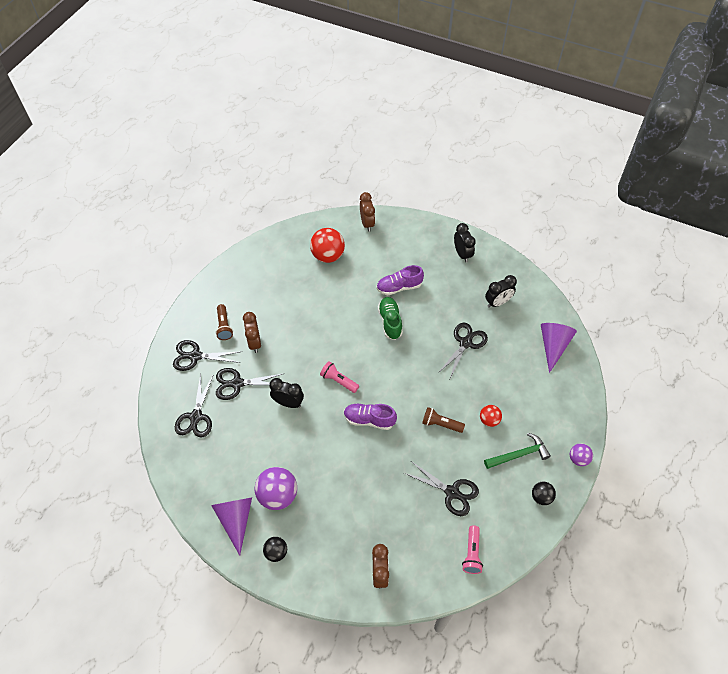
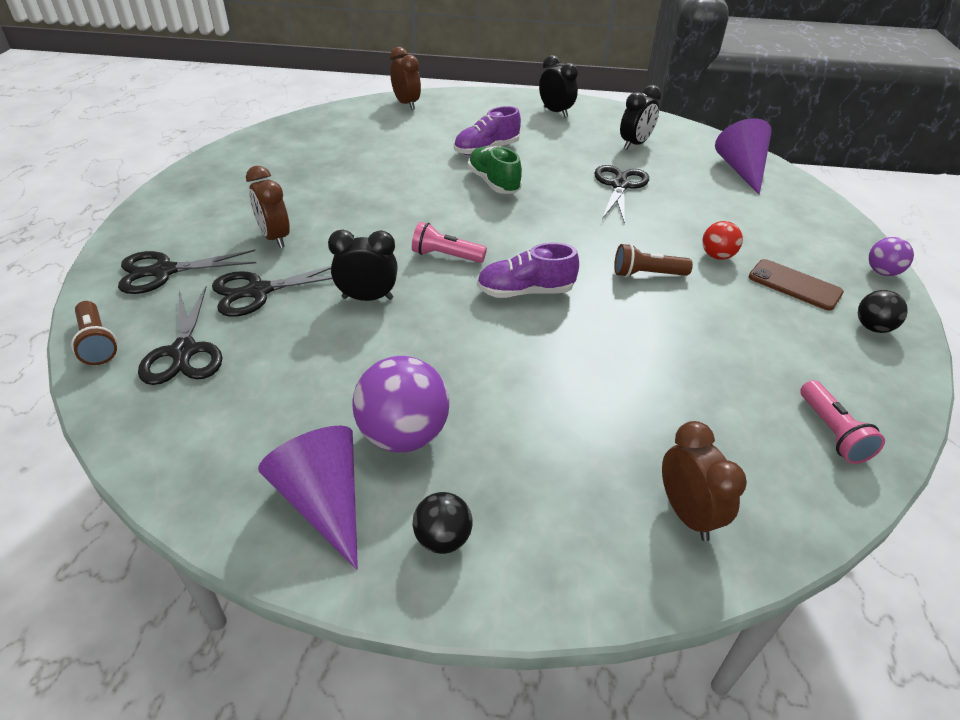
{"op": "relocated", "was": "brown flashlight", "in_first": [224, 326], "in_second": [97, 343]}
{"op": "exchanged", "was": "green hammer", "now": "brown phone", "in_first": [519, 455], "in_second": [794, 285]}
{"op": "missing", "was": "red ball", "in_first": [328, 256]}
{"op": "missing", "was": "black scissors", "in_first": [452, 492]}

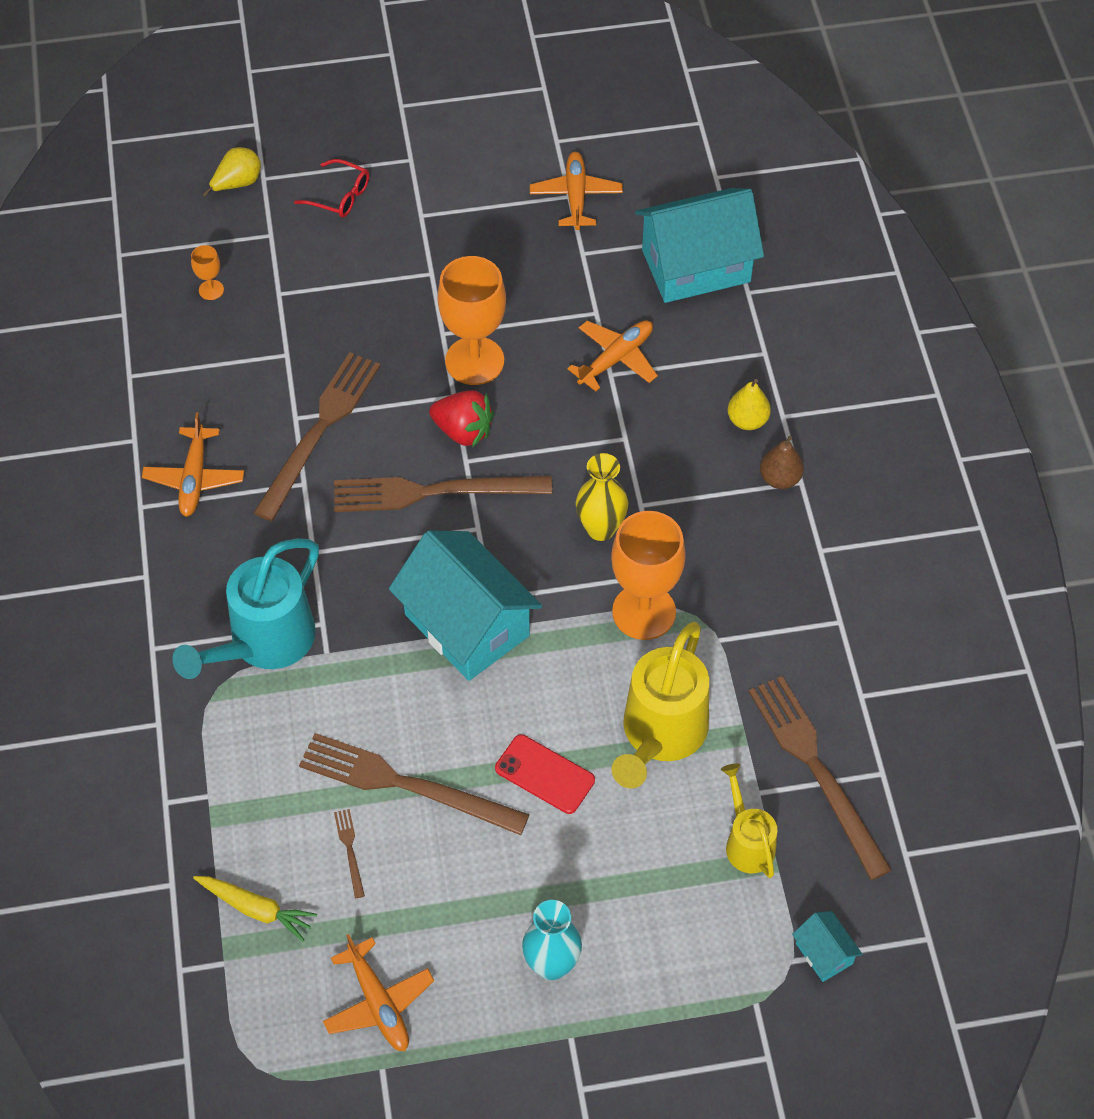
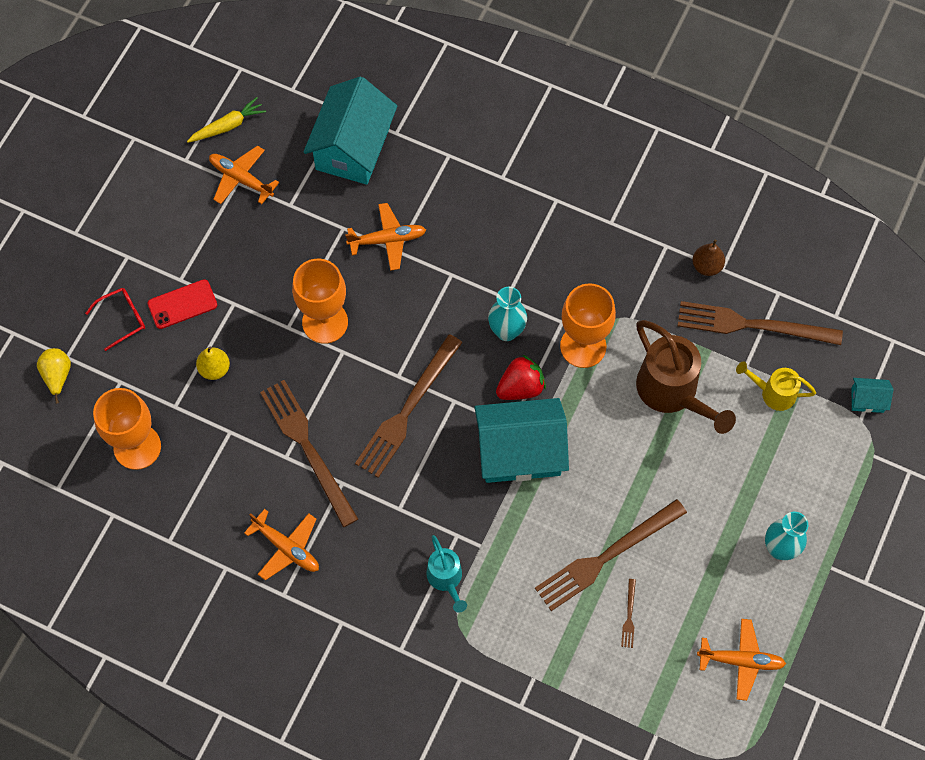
{"op": "size", "was": "orange goblet", "in_first": [211, 290], "in_second": [137, 447], "ratio": 2.3}
{"op": "relocated", "was": "red phone", "in_first": [544, 774], "in_second": [182, 304]}
{"op": "relocated", "was": "yellow carrot", "in_first": [256, 909], "in_second": [228, 126]}
{"op": "relocated", "was": "yellow pear", "in_first": [747, 420], "in_second": [214, 369]}
{"op": "spun", "was": "orange plane", "in_first": [616, 358], "in_second": [387, 240], "clockwise": 90}
{"op": "size", "was": "turquoise watering can", "in_first": [263, 643], "in_second": [446, 579], "ratio": 0.56}
{"op": "colour", "was": "yellow vase", "now": "turquoise vase", "in_first": [600, 528], "in_second": [506, 331]}
{"op": "relocated", "was": "red strawberry", "in_first": [463, 431], "in_second": [520, 387]}
{"op": "spun", "was": "brown fork", "in_first": [350, 850], "in_second": [629, 616], "clockwise": -105}
{"op": "colour", "was": "yellow watering can", "now": "brown watering can", "in_first": [660, 735], "in_second": [672, 393]}
{"op": "relocated", "was": "brown pear", "in_first": [780, 479], "in_second": [707, 266]}

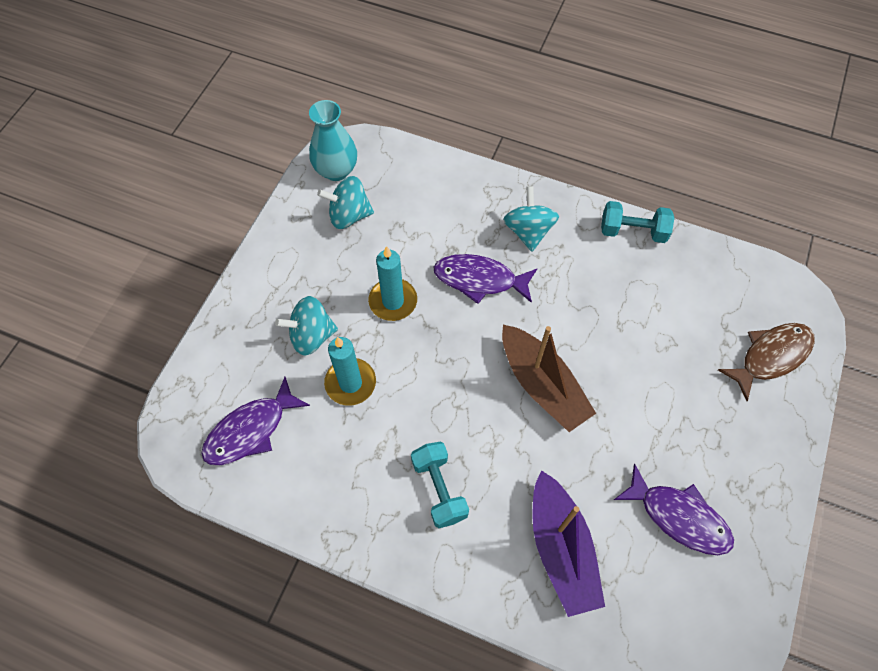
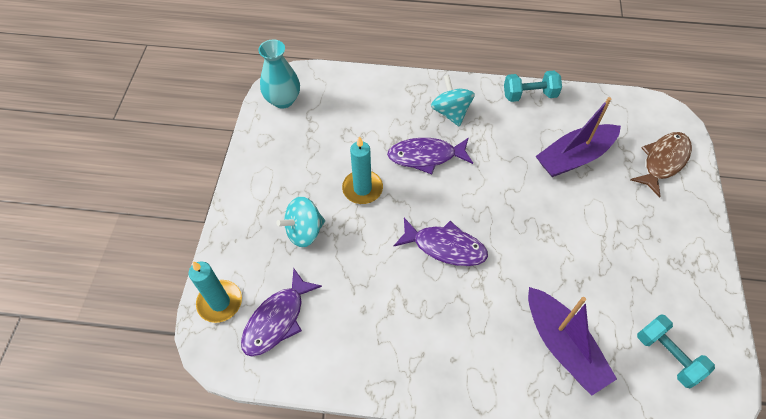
{"op": "relocated", "was": "turquoise candle", "in_first": [350, 383], "in_second": [220, 302]}
{"op": "relocated", "was": "purple fish", "in_first": [679, 517], "in_second": [445, 247]}
{"op": "appeared", "now": "purple boat", "in_second": [574, 157]}
{"op": "relocated", "was": "turquoise dumbbell", "in_first": [439, 489], "in_second": [667, 355]}
{"op": "missing", "was": "turquoise spinning top", "in_first": [349, 215]}
{"op": "missing", "was": "brown boat", "in_first": [542, 385]}

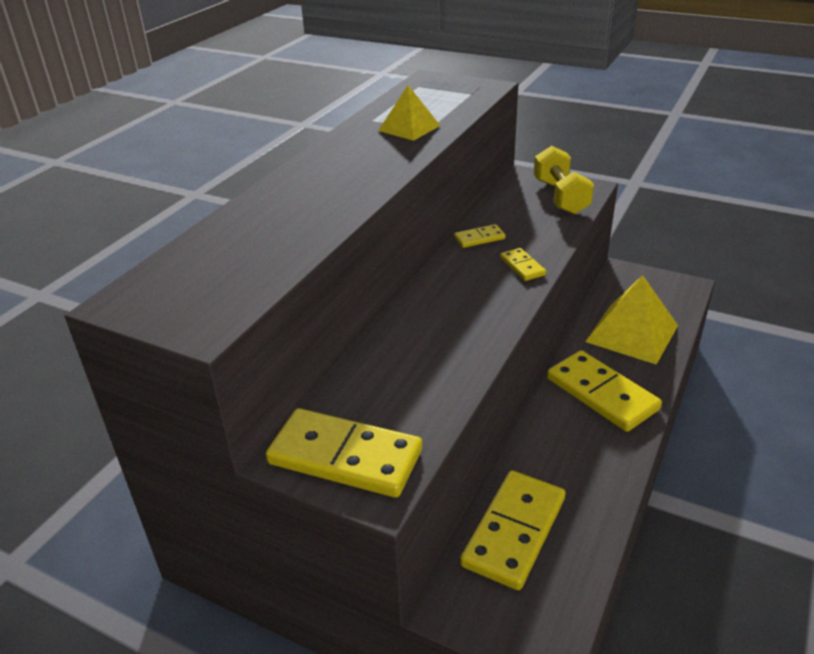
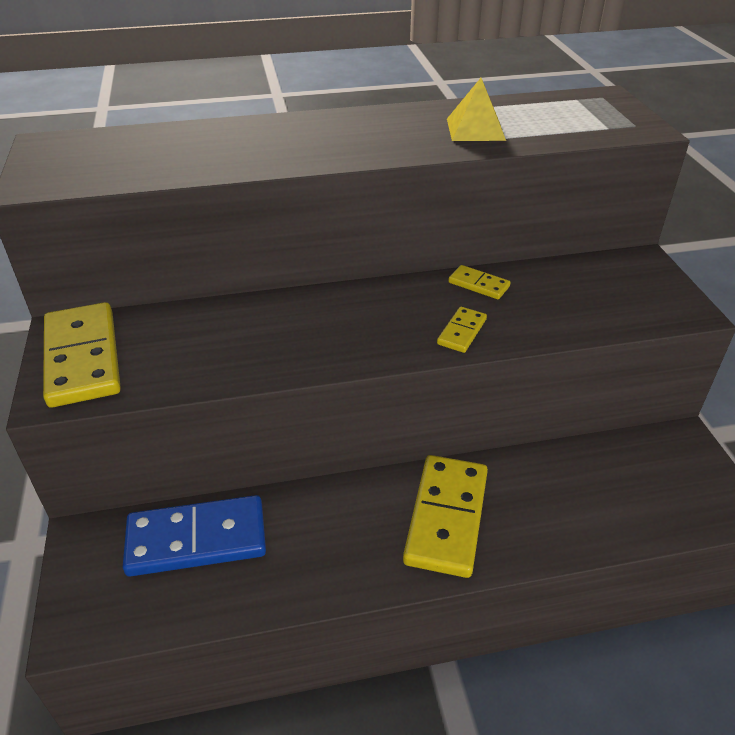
{"op": "colour", "was": "yellow domino", "now": "blue domino", "in_first": [514, 532], "in_second": [196, 539]}
{"op": "missing", "was": "yellow dumbbell", "in_first": [560, 197]}
{"op": "missing", "was": "yellow pyramid", "in_first": [632, 333]}

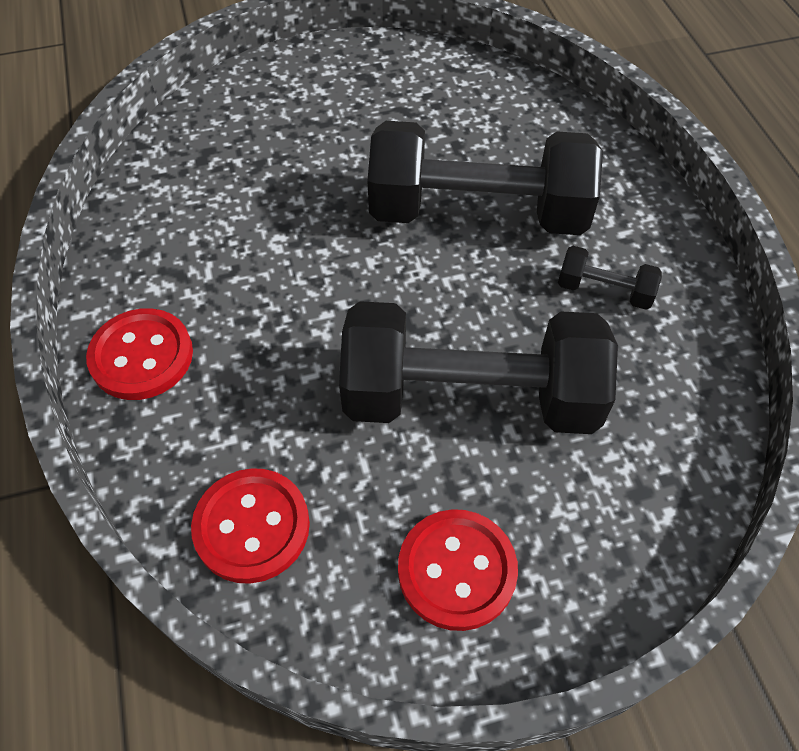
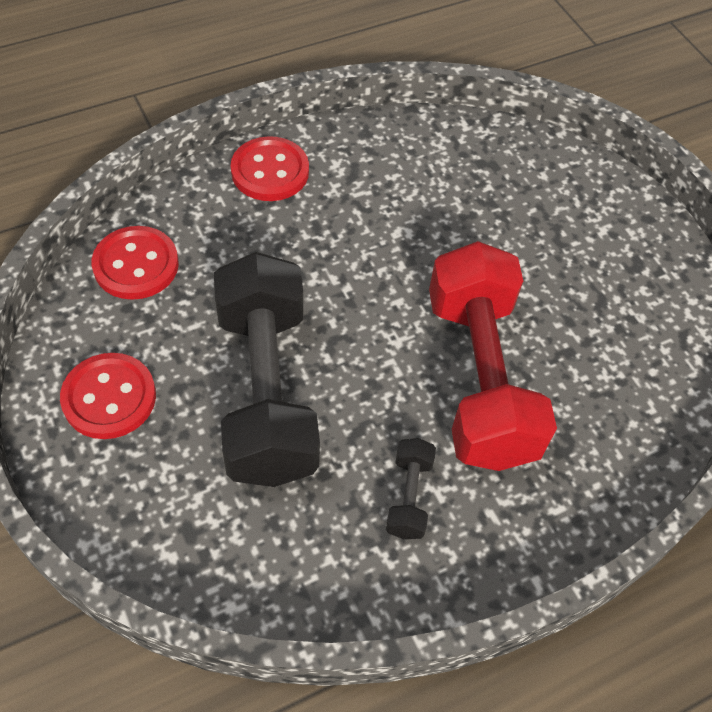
{"op": "colour", "was": "black dumbbell", "now": "red dumbbell", "in_first": [477, 213], "in_second": [480, 379]}

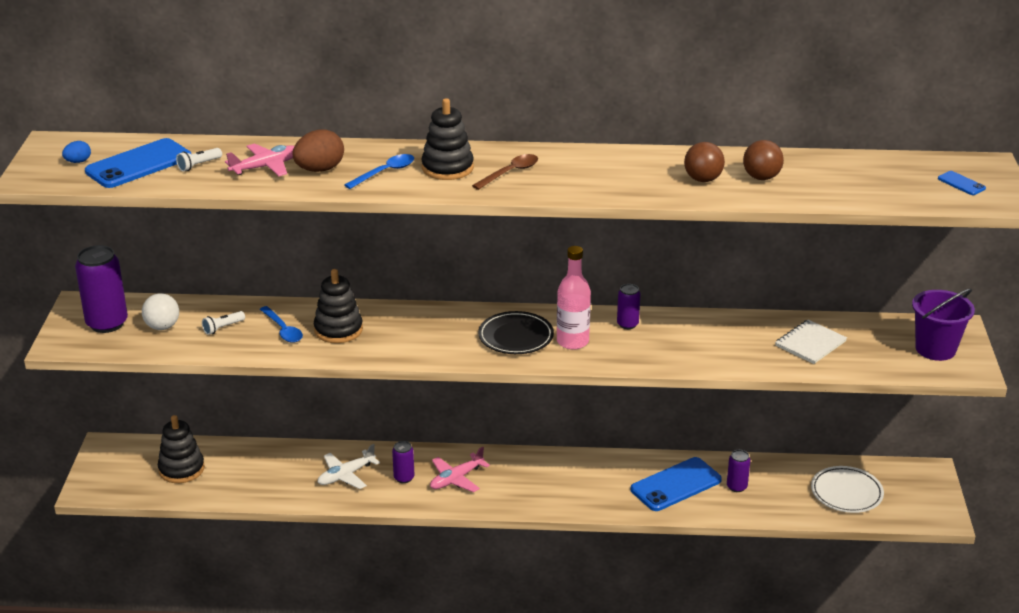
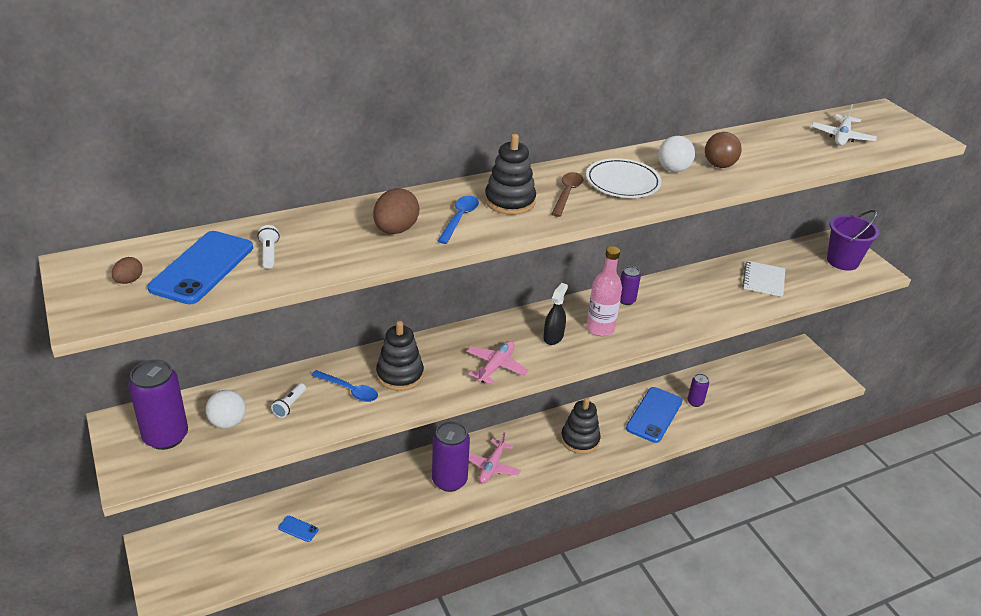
{"op": "colour", "was": "blue egg", "now": "brown egg", "in_first": [78, 161], "in_second": [129, 281]}
{"op": "spun", "was": "white flashlight", "in_first": [199, 165], "in_second": [269, 253], "clockwise": 150}
{"op": "relocated", "was": "blue phone", "in_first": [961, 183], "in_second": [298, 529]}
{"op": "size", "was": "purple can", "in_first": [404, 478], "in_second": [449, 480], "ratio": 1.91}
{"op": "relocated", "was": "pink plane", "in_first": [265, 167], "in_second": [496, 366]}
{"op": "exchanged", "was": "black plate", "now": "black spray bottle", "in_first": [516, 337], "in_second": [553, 337]}
{"op": "relocated", "was": "black stacking toy", "in_first": [181, 469], "in_second": [580, 440]}
{"op": "relocated", "was": "white plate", "in_first": [846, 493], "in_second": [622, 182]}
{"op": "appeared", "now": "white ball", "in_second": [673, 170]}
{"op": "relocated", "was": "white plane", "in_first": [346, 475], "in_second": [842, 137]}
{"op": "missing", "was": "brown ball", "in_first": [761, 177]}

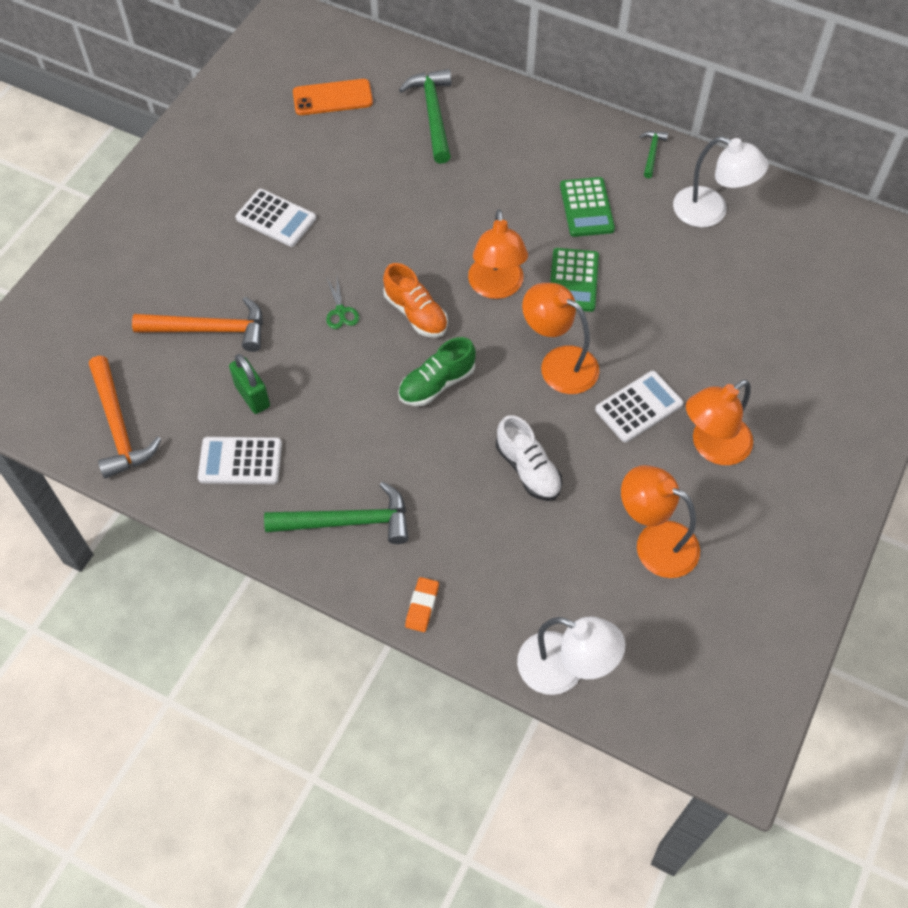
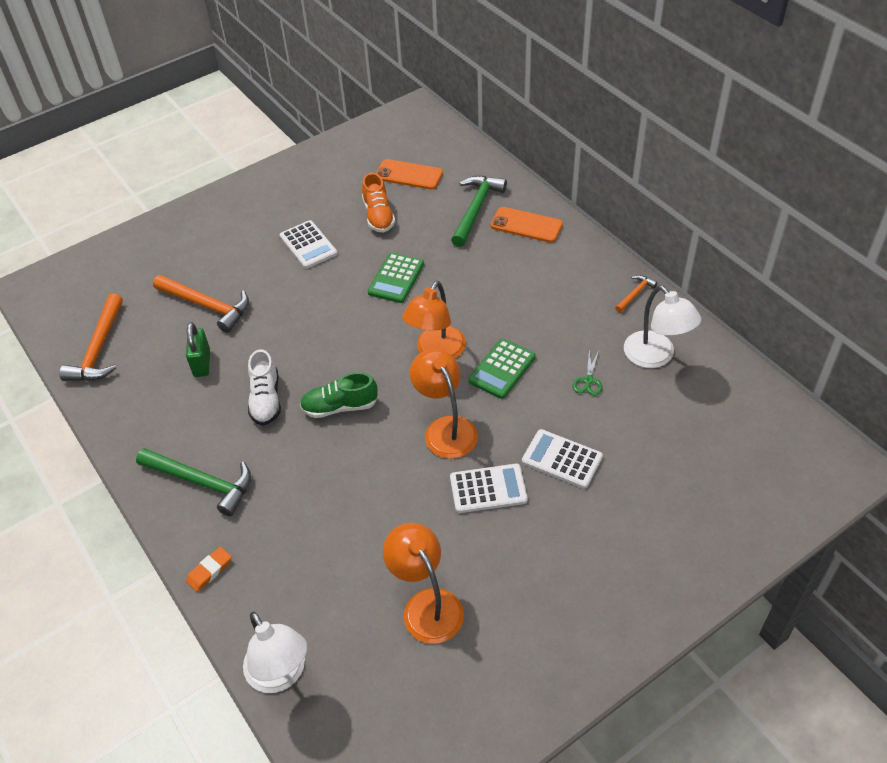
{"op": "relocated", "was": "white shoe", "in_first": [528, 469], "in_second": [266, 399]}
{"op": "relocated", "was": "orange shoe", "in_first": [416, 313], "in_second": [378, 216]}
{"op": "relocated", "was": "green calculator", "in_first": [586, 208], "in_second": [396, 278]}
{"op": "appeared", "now": "orange phone", "in_second": [526, 225]}
{"op": "relocated", "was": "white calculator", "in_first": [240, 461], "in_second": [562, 459]}
{"op": "relocated", "was": "green scissors", "in_first": [341, 312], "in_second": [588, 381]}
{"op": "colour", "was": "green hammer", "now": "orange hammer", "in_first": [652, 153], "in_second": [635, 294]}
{"op": "missing", "was": "orange lamp", "in_first": [712, 447]}

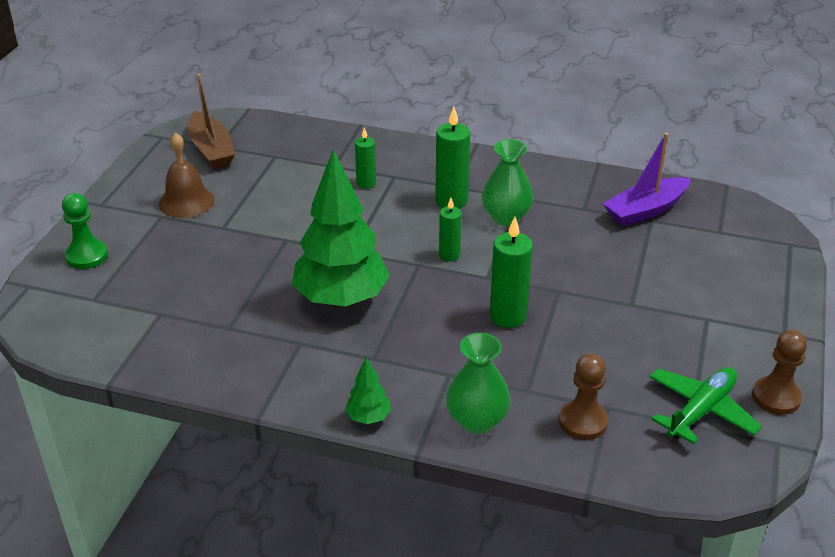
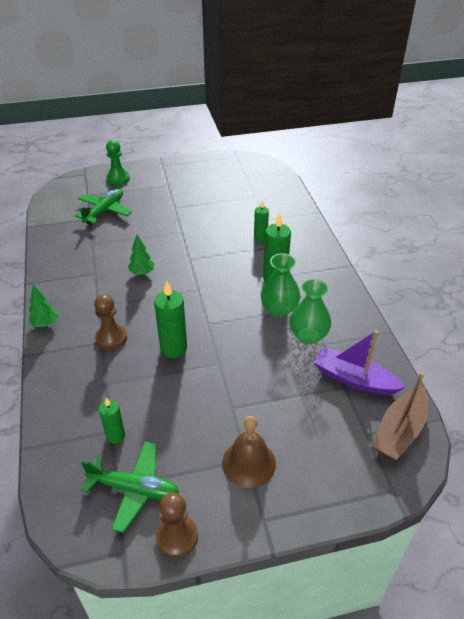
{"op": "appeared", "now": "green plane", "in_second": [104, 211]}
{"op": "relocated", "was": "brown pawn", "in_first": [583, 421], "in_second": [111, 338]}
{"op": "relocated", "was": "green candle", "in_first": [449, 255], "in_second": [115, 436]}
{"op": "size", "was": "green tree", "in_first": [341, 299], "in_second": [142, 273], "ratio": 0.42}
{"op": "relocated", "was": "brown bell", "in_first": [186, 202], "in_second": [249, 463]}
{"op": "relocated", "was": "green vase", "in_first": [477, 421], "in_second": [308, 336]}
{"op": "relocated", "was": "brown boat", "in_first": [211, 150], "in_second": [399, 431]}

